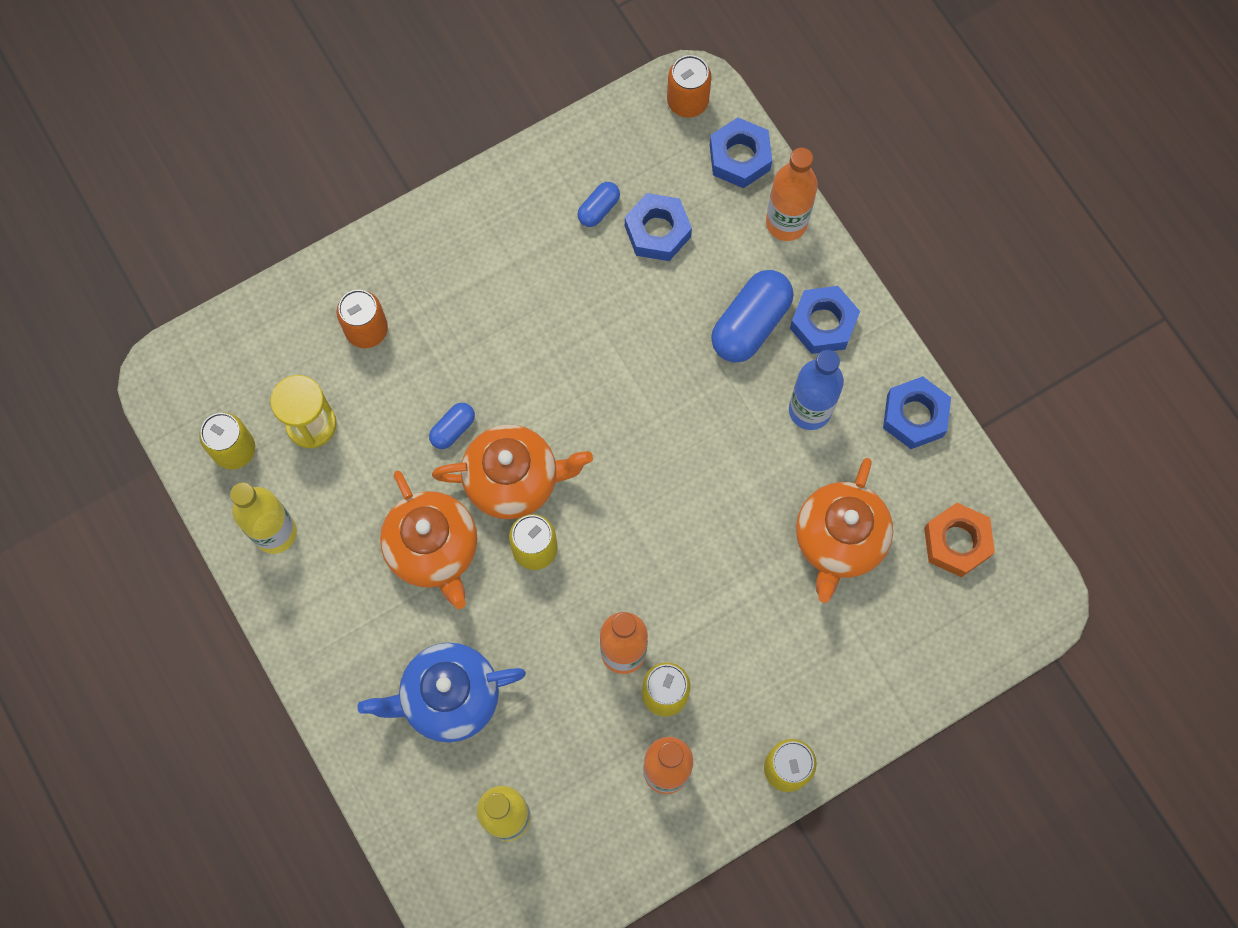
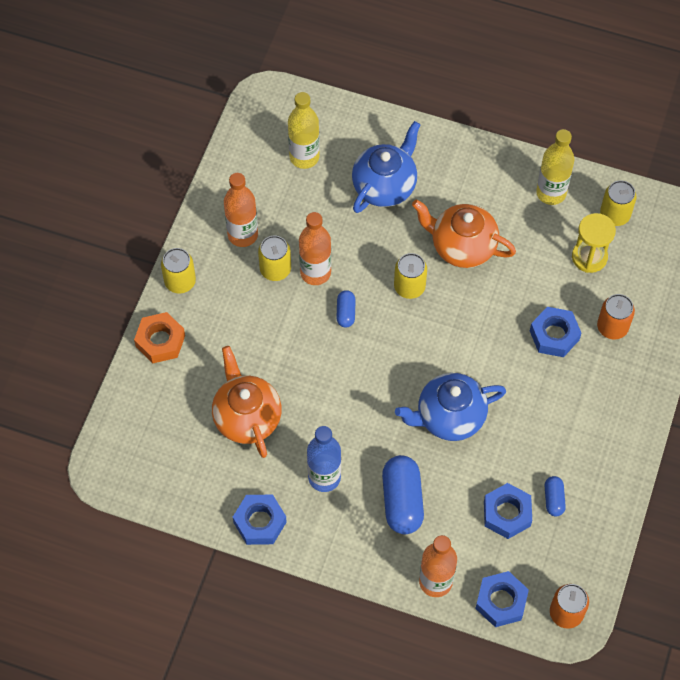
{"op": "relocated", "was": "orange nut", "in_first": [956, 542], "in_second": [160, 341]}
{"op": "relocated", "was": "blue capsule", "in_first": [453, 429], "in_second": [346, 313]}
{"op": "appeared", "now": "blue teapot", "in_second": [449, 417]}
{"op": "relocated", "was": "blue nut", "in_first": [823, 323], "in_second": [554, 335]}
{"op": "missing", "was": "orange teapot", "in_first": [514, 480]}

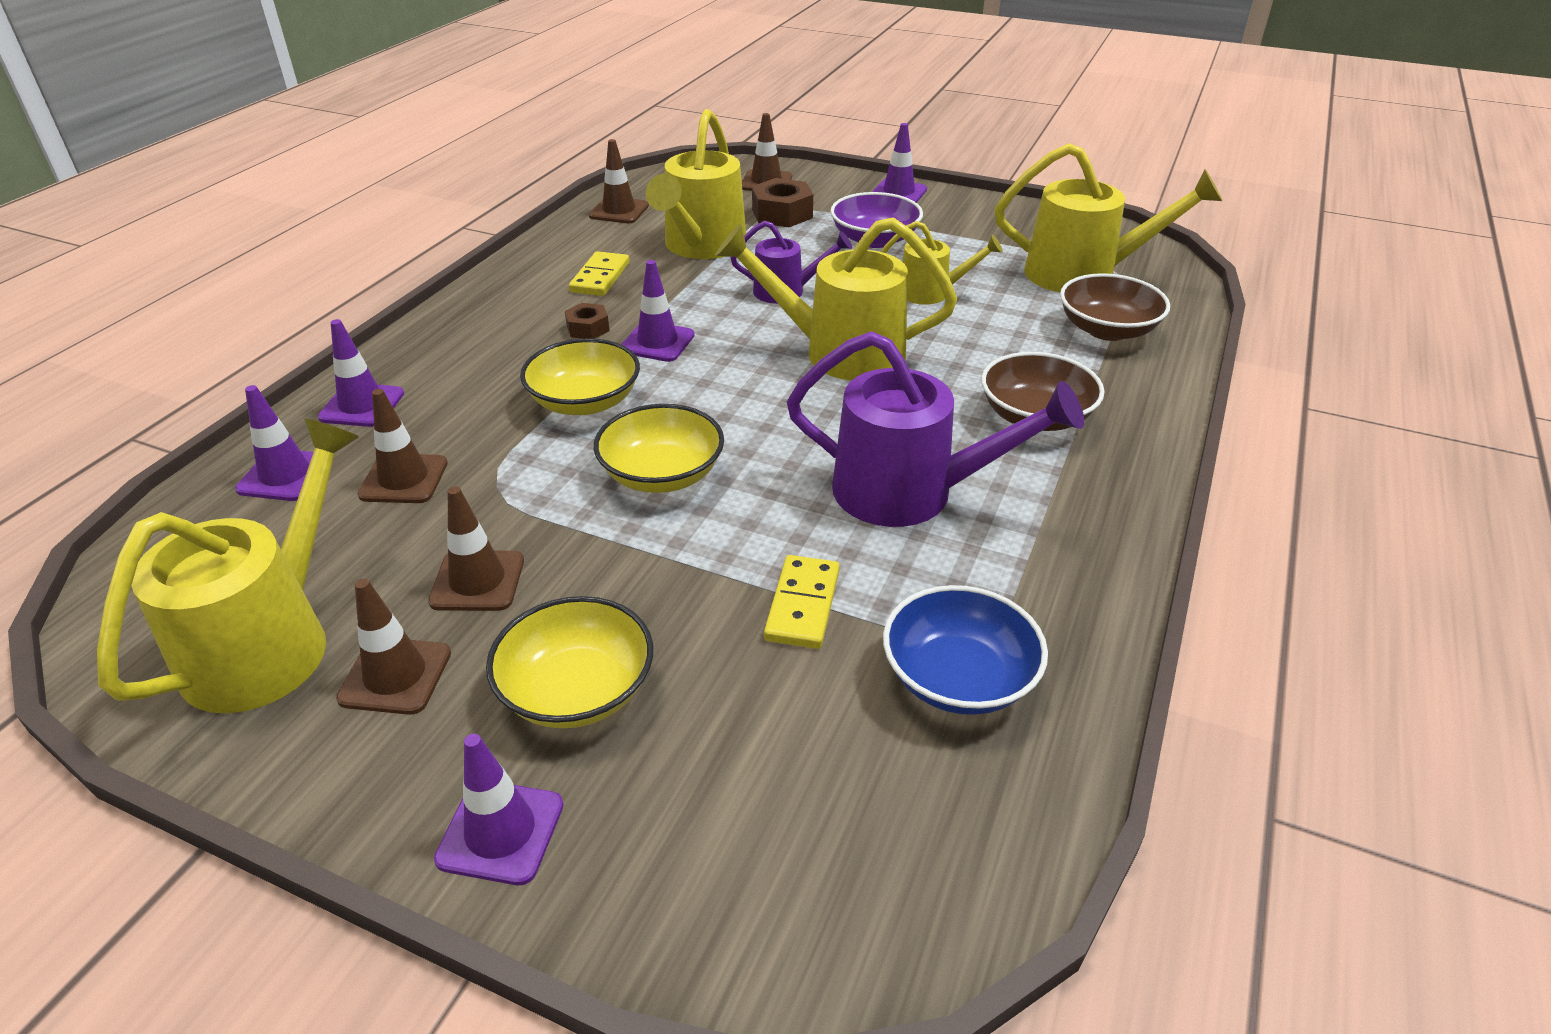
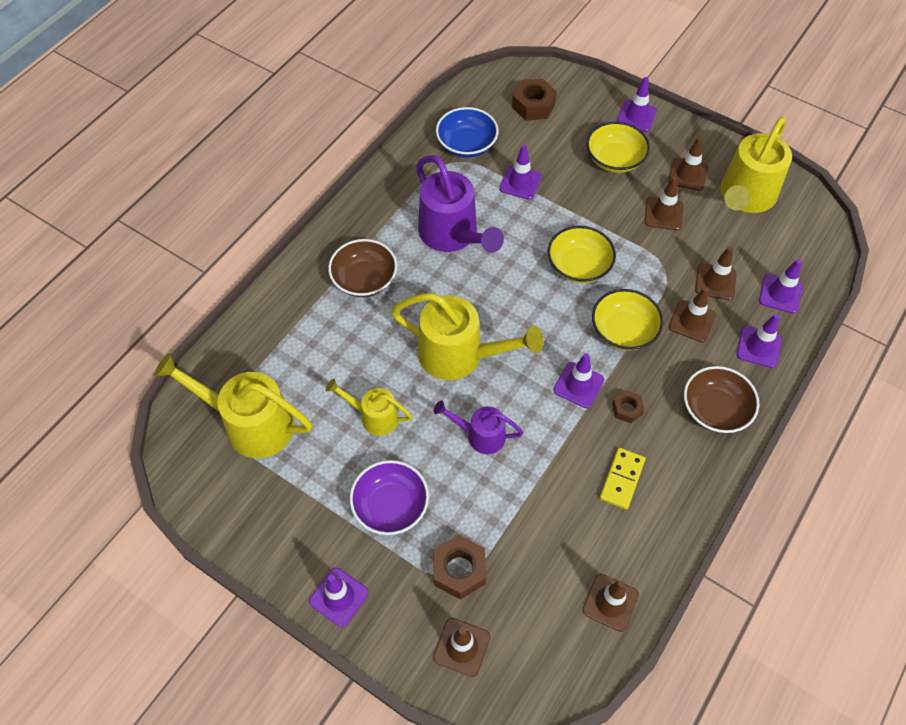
{"op": "spun", "was": "purple watering can", "in_first": [912, 493], "in_second": [453, 235], "clockwise": -150}
{"op": "exchanged", "was": "yellow domino", "now": "purple traffic cone", "in_first": [803, 605], "in_second": [520, 182]}
{"op": "appeared", "now": "brown nut", "in_second": [533, 105]}
{"op": "appeared", "now": "brown traffic cone", "in_second": [692, 321]}
{"op": "relocated", "was": "brown bowl", "in_first": [1107, 330], "in_second": [715, 409]}
{"op": "missing", "was": "yellow watering can", "in_first": [701, 247]}

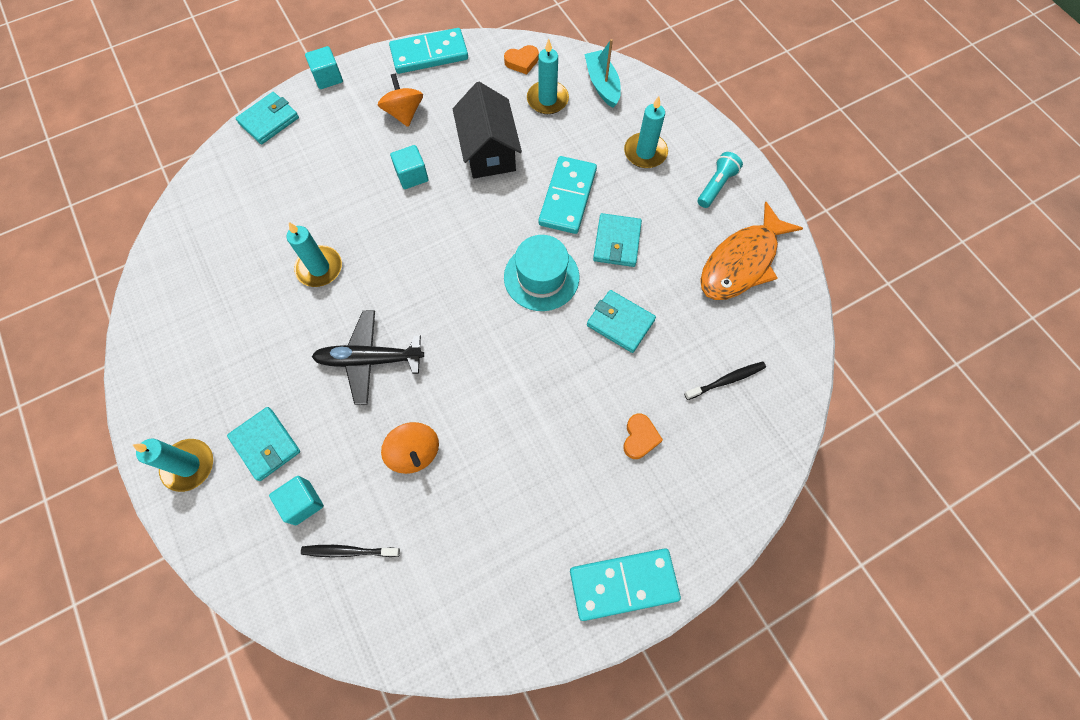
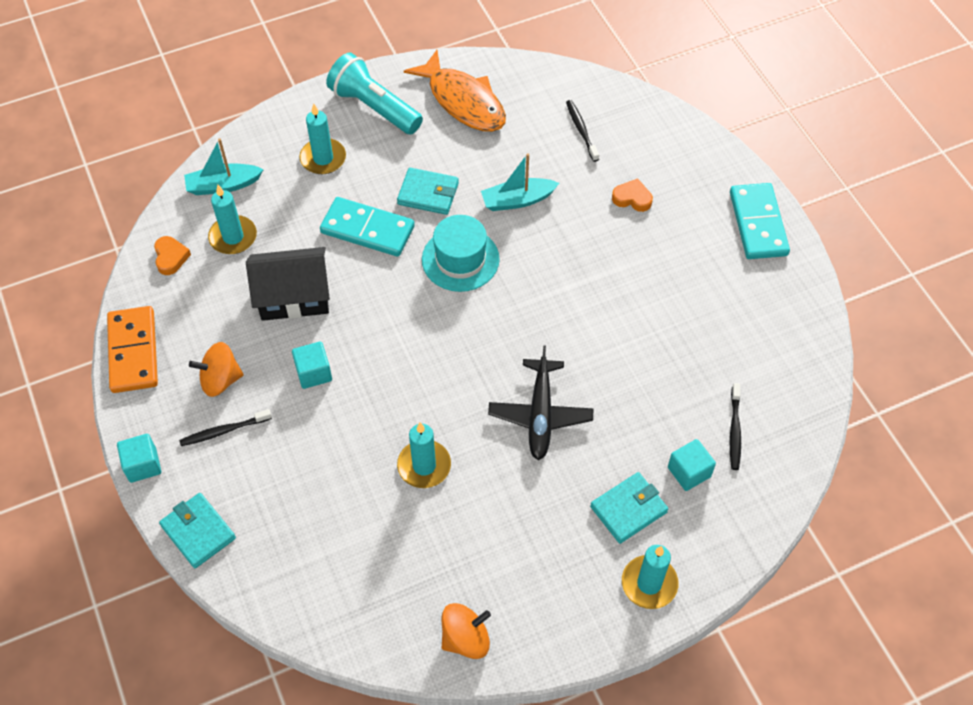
{"op": "colour", "was": "turquoise domino", "now": "orange domino", "in_first": [429, 54], "in_second": [133, 351]}
{"op": "appeared", "now": "black toothbrush", "in_second": [224, 431]}
{"op": "size", "was": "turquoise flashlight", "in_first": [716, 186], "in_second": [374, 107], "ratio": 1.74}
{"op": "relocated", "was": "orange spinning top", "in_first": [414, 453], "in_second": [465, 638]}
{"op": "exchanged", "was": "turquoise wallet", "now": "turquoise boat", "in_first": [620, 323], "in_second": [517, 200]}

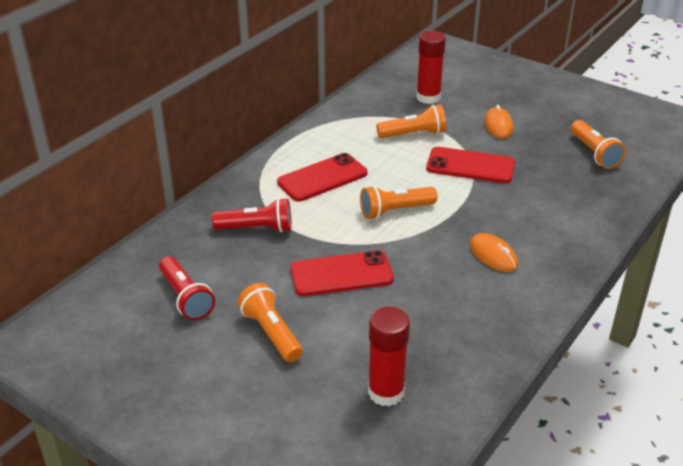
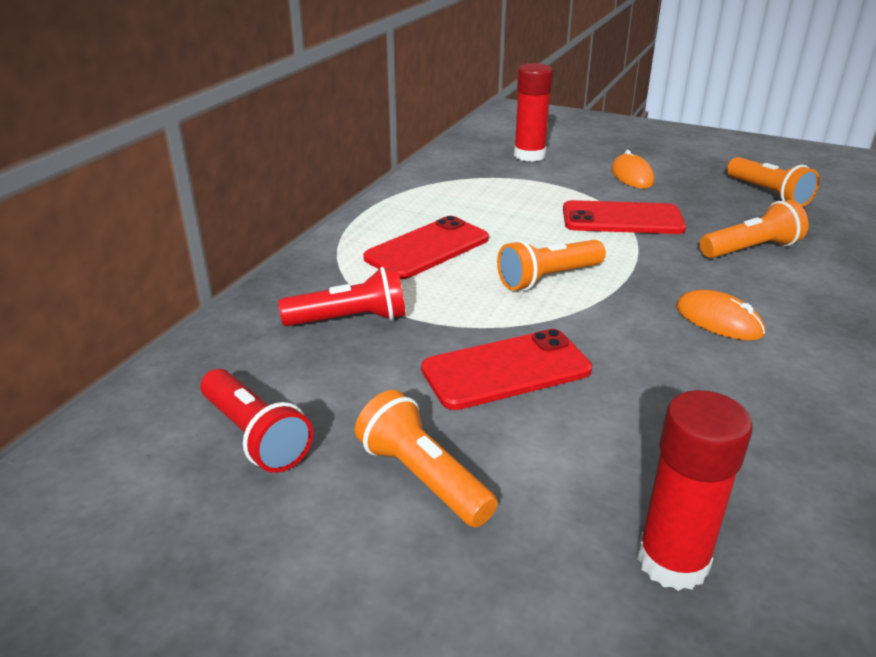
{"op": "relocated", "was": "orange flashlight", "in_first": [413, 134], "in_second": [751, 249]}

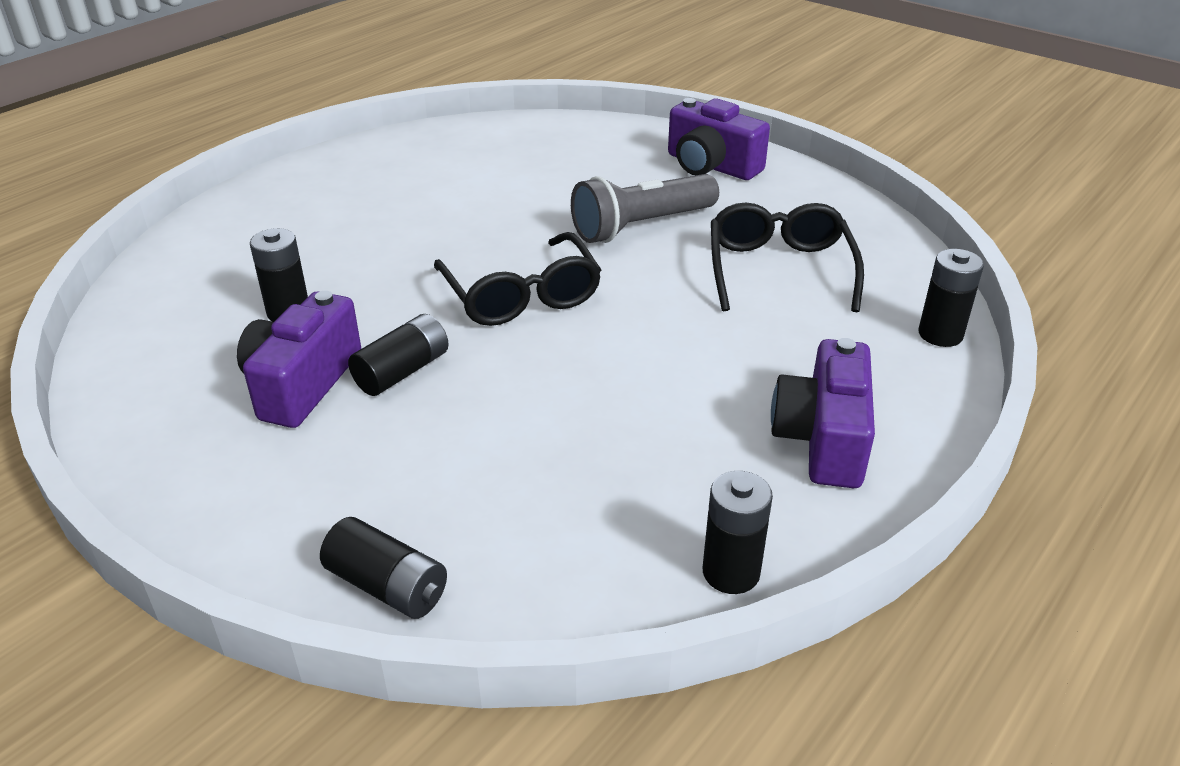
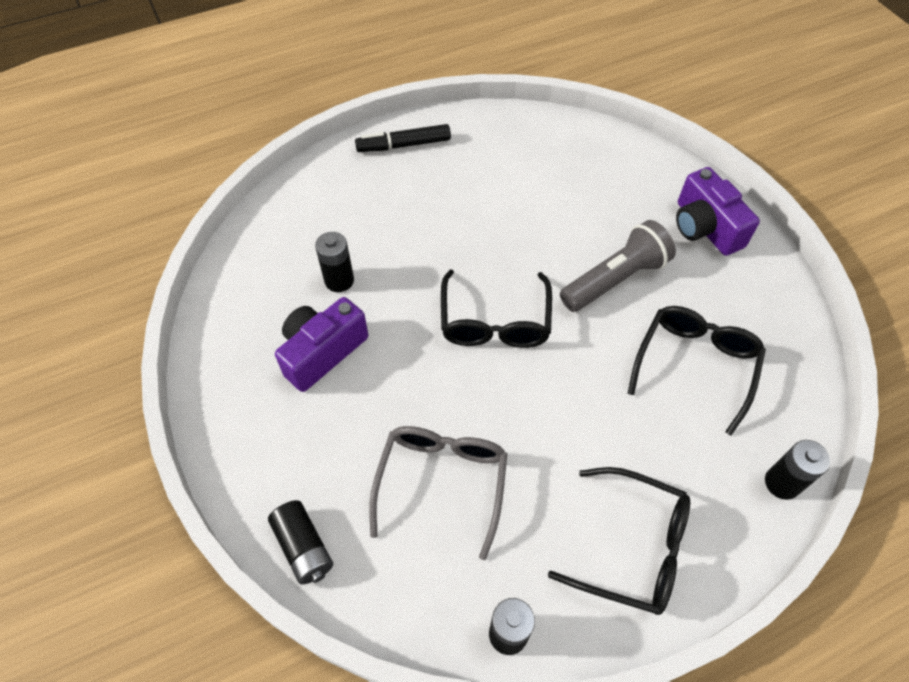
{"op": "appeared", "now": "black marker", "in_second": [403, 145]}
{"op": "appeared", "now": "grey glasses", "in_second": [442, 482]}
{"op": "exchanged", "was": "purple camera", "now": "black glasses", "in_first": [823, 439], "in_second": [632, 547]}
{"op": "spun", "was": "grey flashlight", "in_first": [641, 226], "in_second": [615, 279], "clockwise": 150}
{"op": "missing", "was": "black battery", "in_first": [402, 371]}

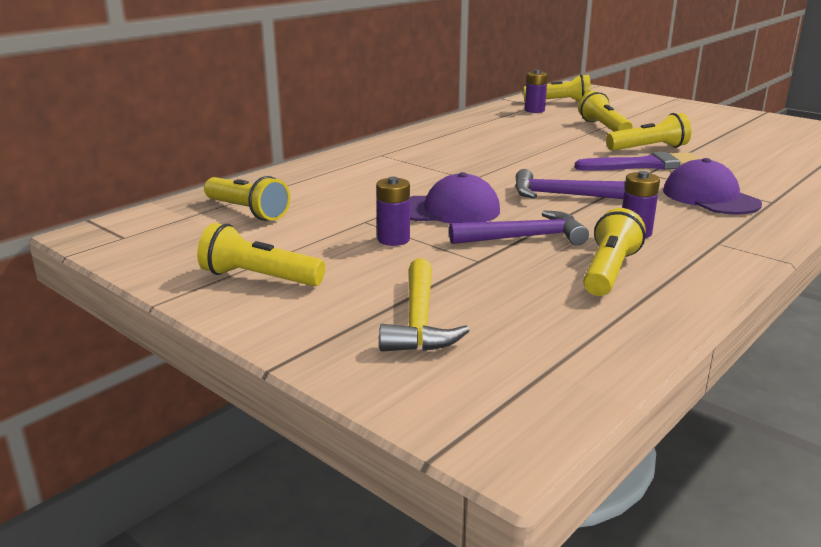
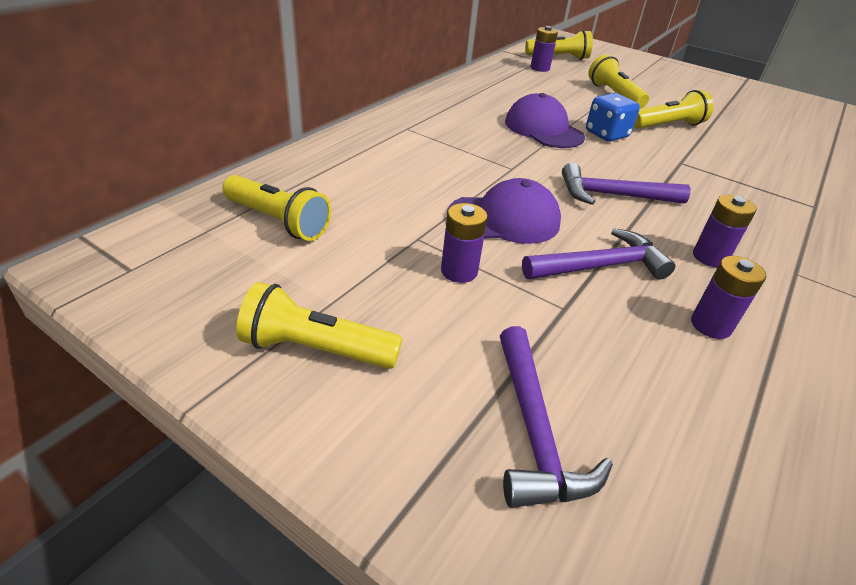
{"op": "colour", "was": "yellow hammer", "now": "purple hammer", "in_first": [419, 320], "in_second": [534, 430]}
{"op": "relocated", "was": "purple cap", "in_first": [710, 197], "in_second": [543, 129]}
{"op": "appeared", "now": "blue dice", "in_second": [606, 134]}
{"op": "exchanged", "was": "yellow flashlight", "now": "purple battery", "in_first": [609, 271], "in_second": [710, 325]}
{"op": "missing", "was": "purple brush", "in_first": [645, 165]}

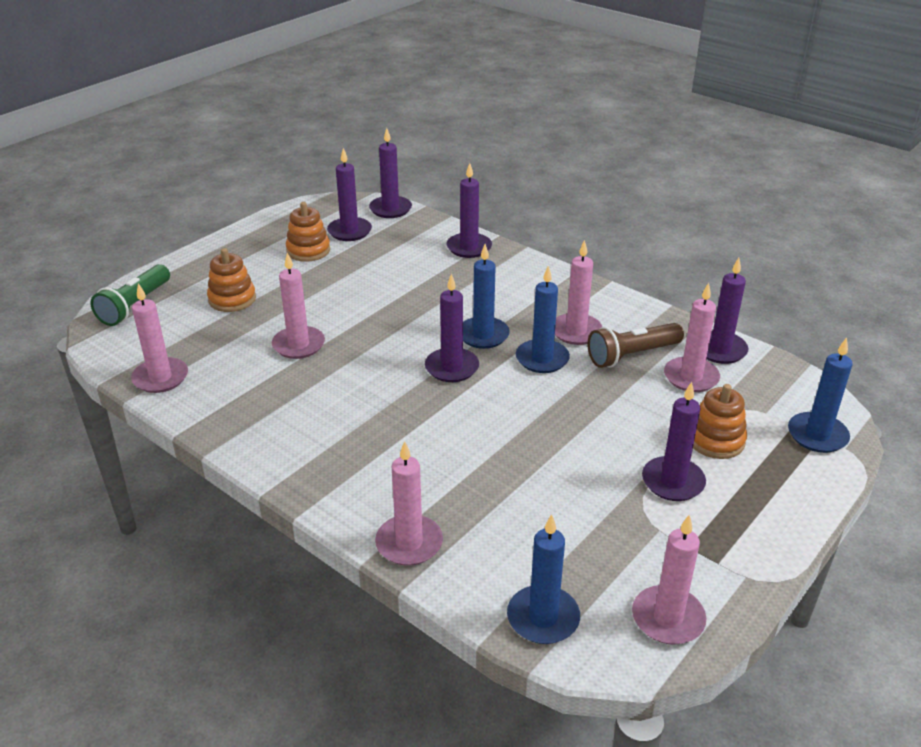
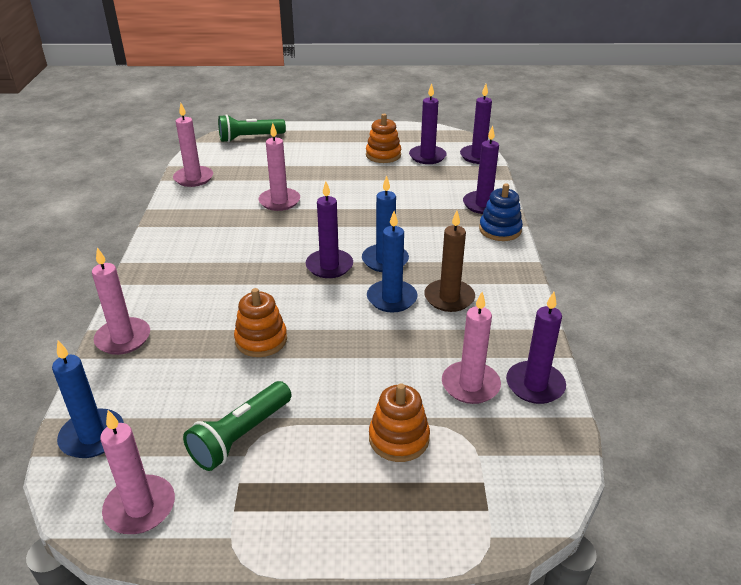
{"op": "appeared", "now": "green flashlight", "in_second": [240, 436]}
{"op": "relocated", "was": "orange stacking toy", "in_first": [232, 299], "in_second": [261, 340]}
{"op": "colour", "was": "pink candle", "now": "brown candle", "in_first": [576, 331], "in_second": [449, 298]}
{"op": "appeared", "now": "blue stacking toy", "in_second": [500, 230]}
{"op": "missing", "was": "brown flashlight", "in_first": [632, 355]}
{"op": "missing", "was": "purple candle", "in_first": [673, 482]}
{"op": "missing", "was": "blue candle", "in_first": [817, 435]}

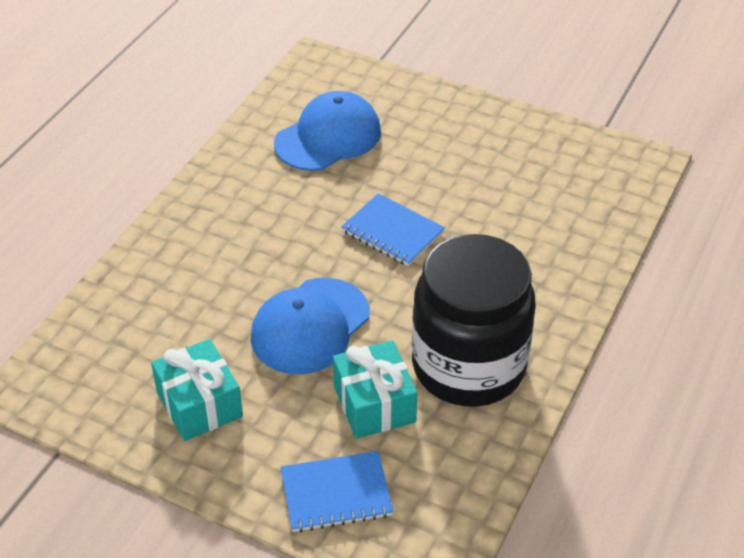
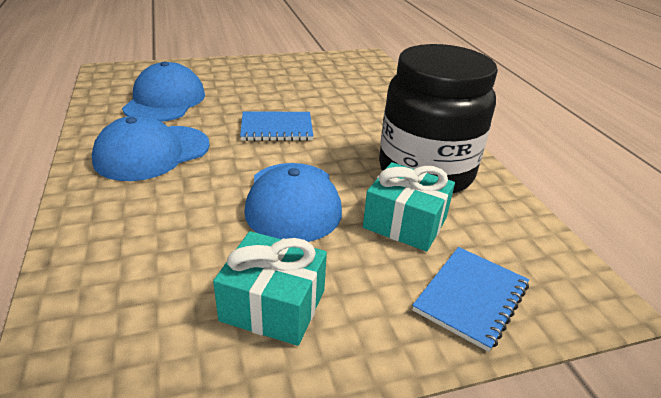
{"op": "appeared", "now": "blue cap", "in_second": [152, 153]}

